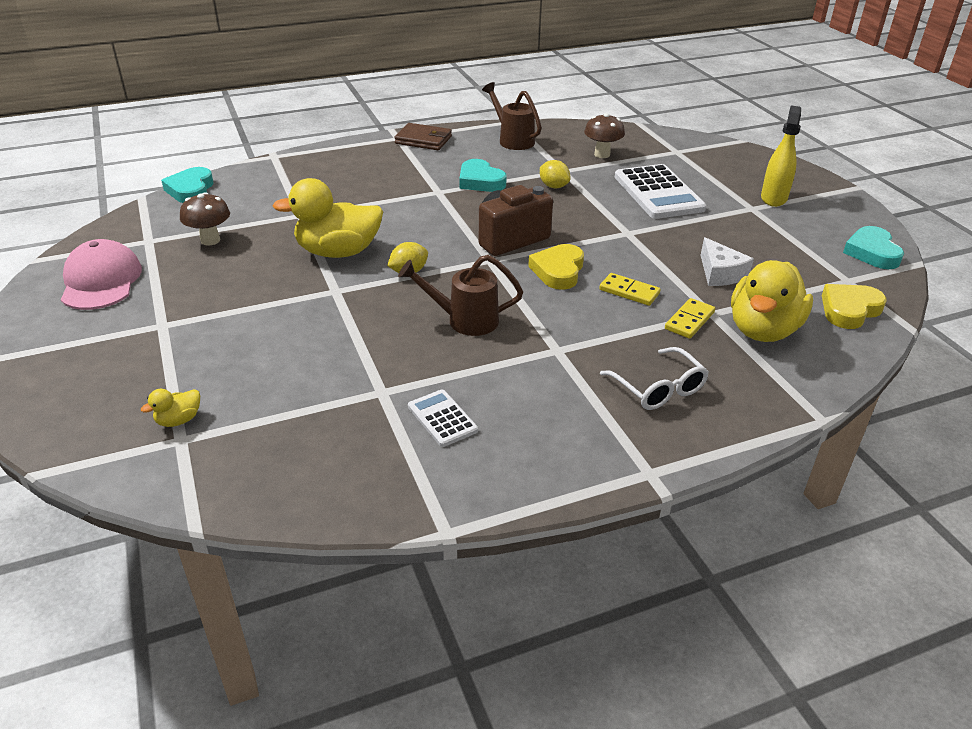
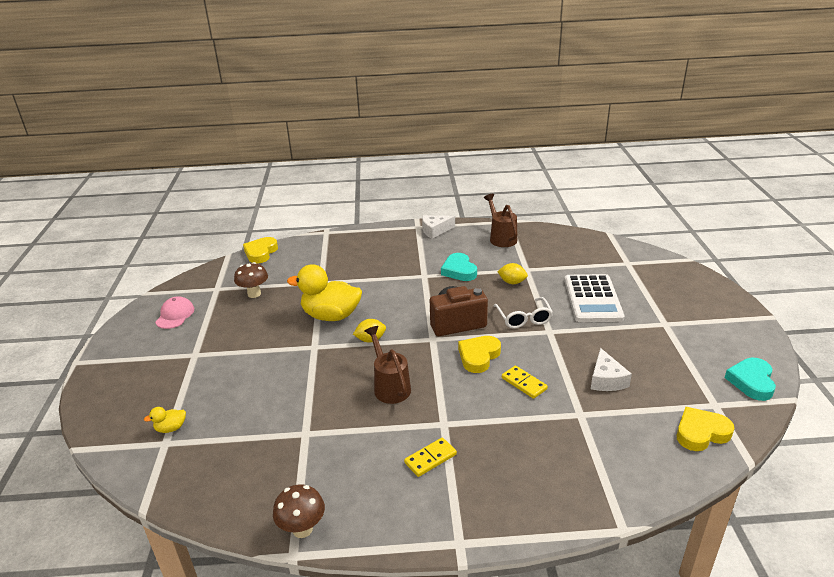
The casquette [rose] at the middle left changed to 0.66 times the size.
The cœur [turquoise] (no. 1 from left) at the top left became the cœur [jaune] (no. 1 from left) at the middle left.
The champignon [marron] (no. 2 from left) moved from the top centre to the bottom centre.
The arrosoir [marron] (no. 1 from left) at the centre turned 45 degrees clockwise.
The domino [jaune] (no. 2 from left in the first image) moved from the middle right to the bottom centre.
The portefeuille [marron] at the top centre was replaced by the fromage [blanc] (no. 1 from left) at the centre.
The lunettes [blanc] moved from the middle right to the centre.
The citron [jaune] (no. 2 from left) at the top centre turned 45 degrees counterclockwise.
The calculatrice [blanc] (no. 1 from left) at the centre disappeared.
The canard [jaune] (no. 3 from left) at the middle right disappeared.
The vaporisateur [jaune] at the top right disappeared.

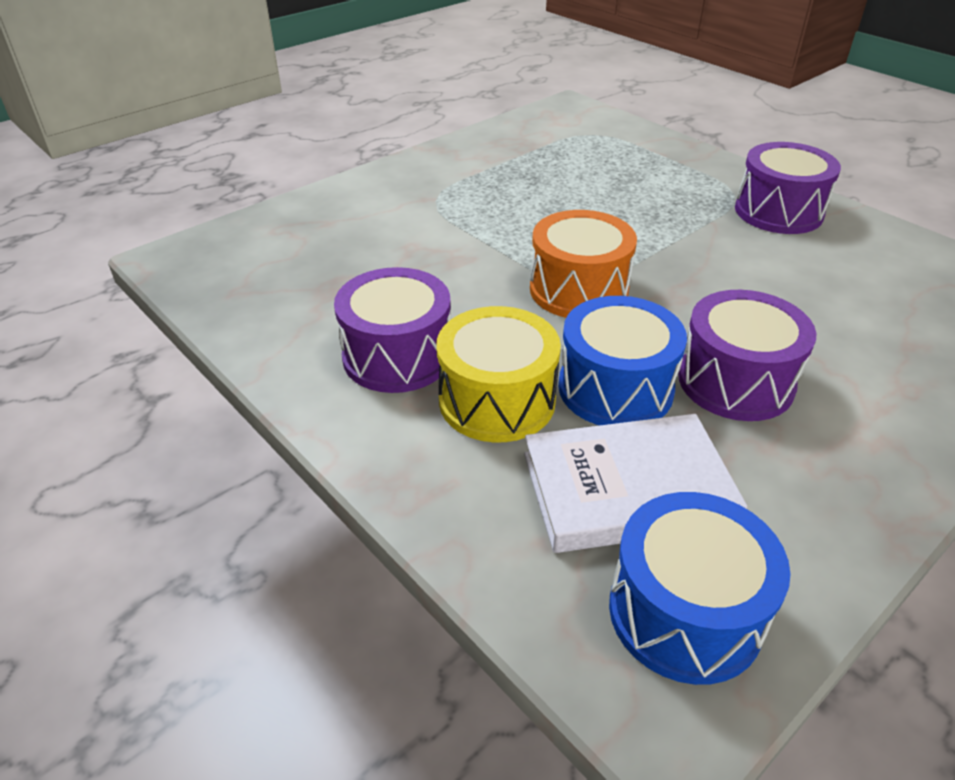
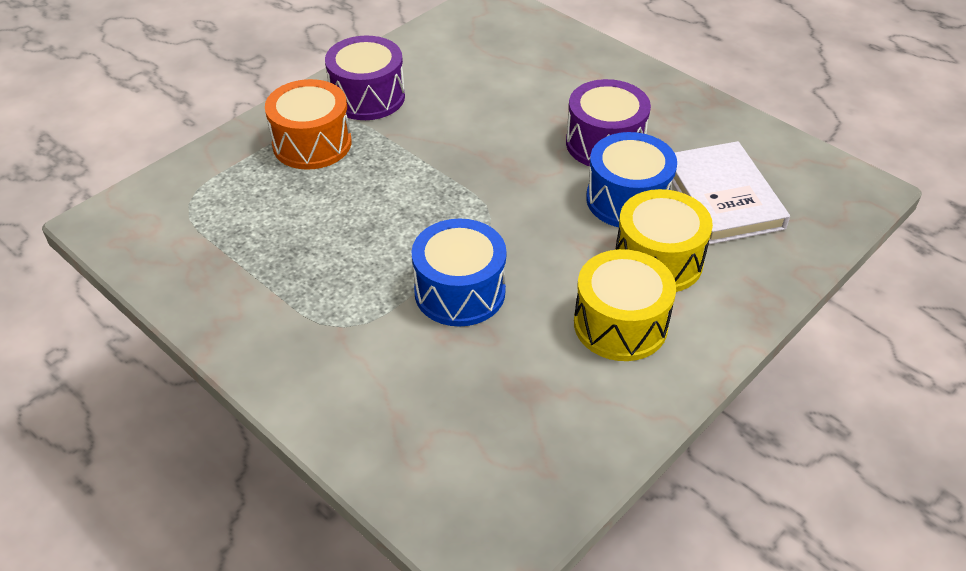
The tambour [orange] moved from the centre to the top left.
The tambour [bleu] (no. 2 from left in the first image) moved from the bottom right to the centre.
The tambour [violet] (no. 1 from left) at the centre became the tambour [jaune] (no. 1 from left) at the centre.

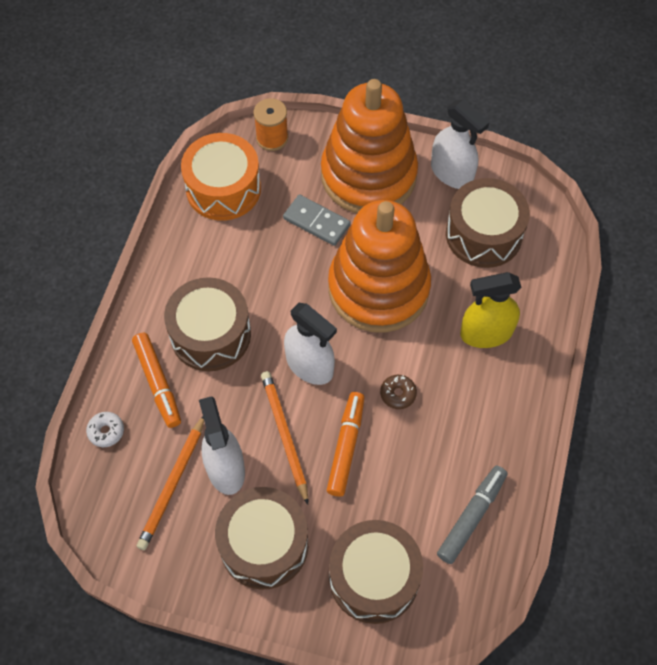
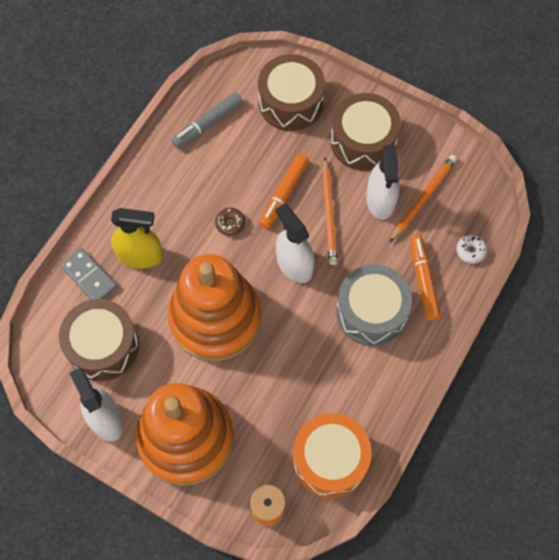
The domino [gris] moved from the top centre to the middle left.
The tambour [marron] (no. 1 from left) at the middle left became the tambour [gris] at the middle right.

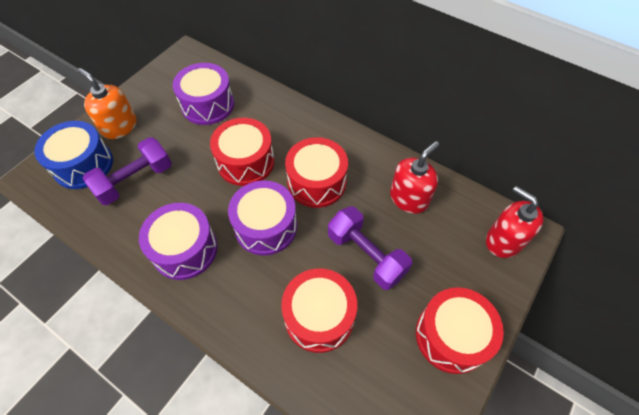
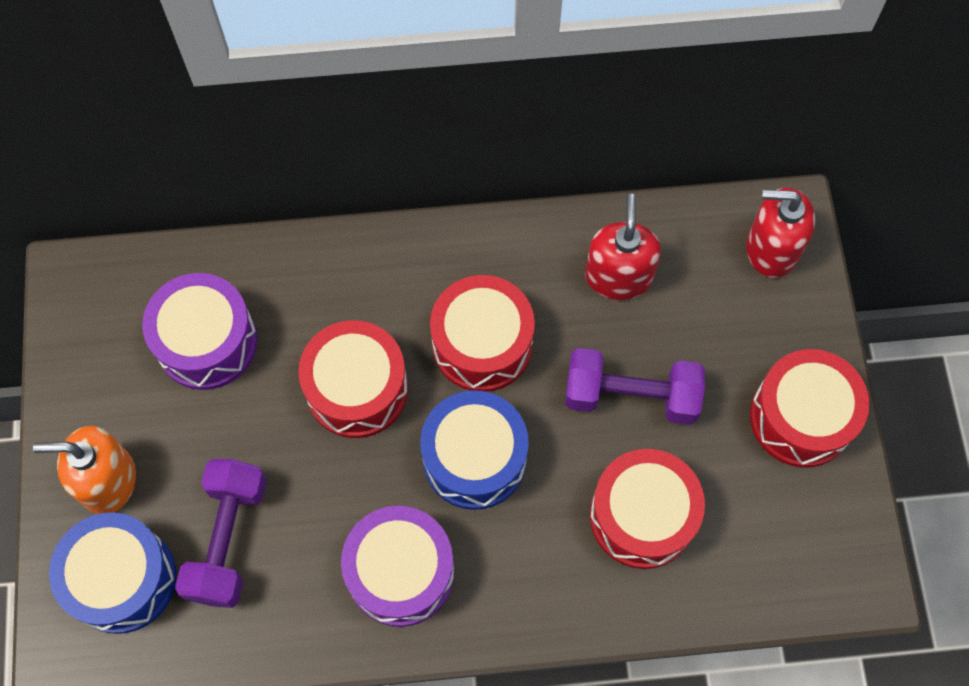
The tambour [violet] (no. 3 from left) at the centre became the tambour [bleu] (no. 2 from left) at the centre.

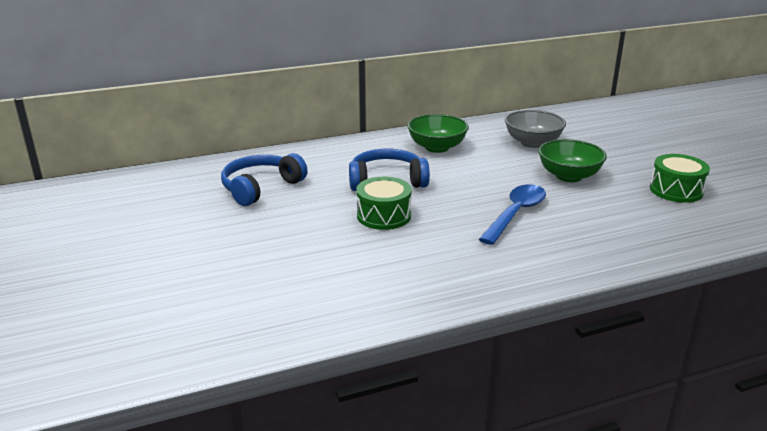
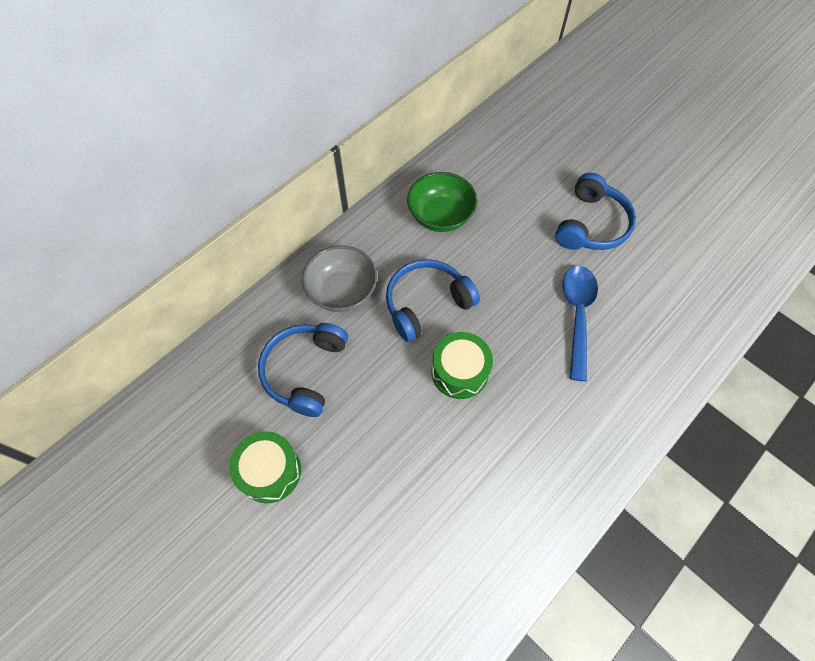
The tambour [vert] (no. 2 from left in the first image) moved from the middle right to the bottom left.
The bol [gris] moved from the top right to the centre.
The bol [vert] (no. 2 from left) at the middle right was replaced by the casque audio [bleu] (no. 3 from left) at the top right.

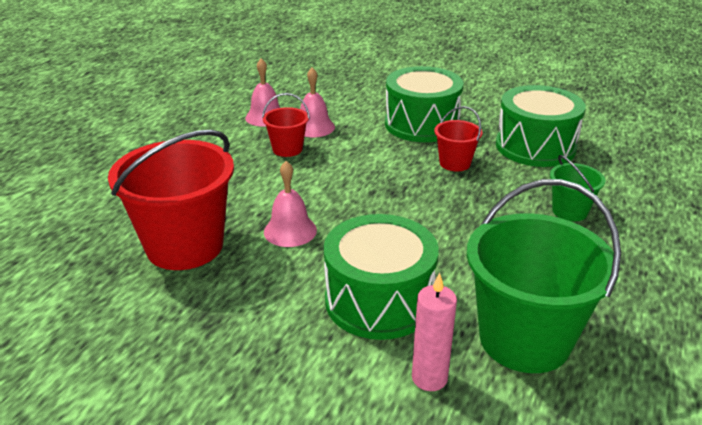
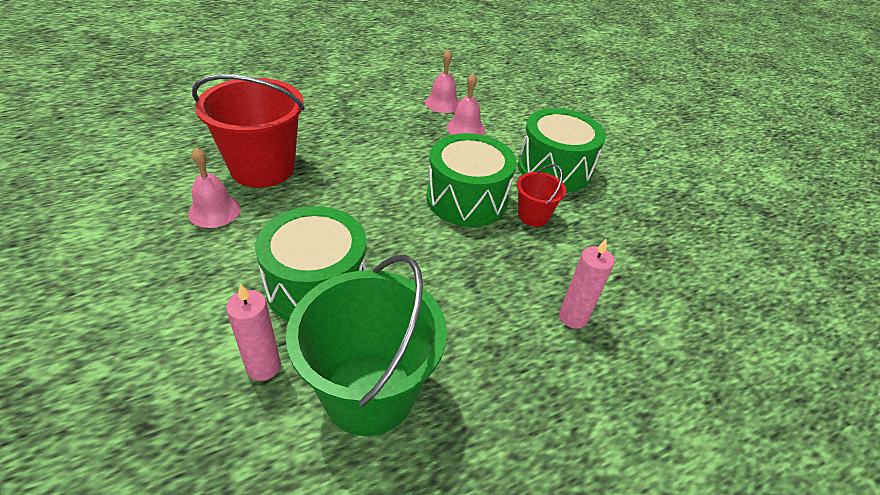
The cloche [rose] (no. 2 from left in the first image) moved from the centre to the middle left.
The tambour [vert] (no. 3 from left in the first image) moved from the top right to the centre.
The seau [vert] (no. 2 from left) at the middle right was replaced by the bougie [rose] (no. 2 from left) at the centre.
The seau [rouge] (no. 2 from left) at the top centre disappeared.

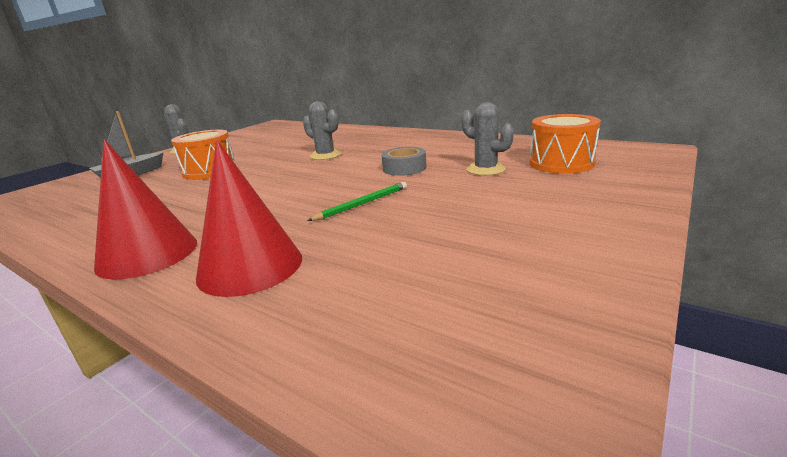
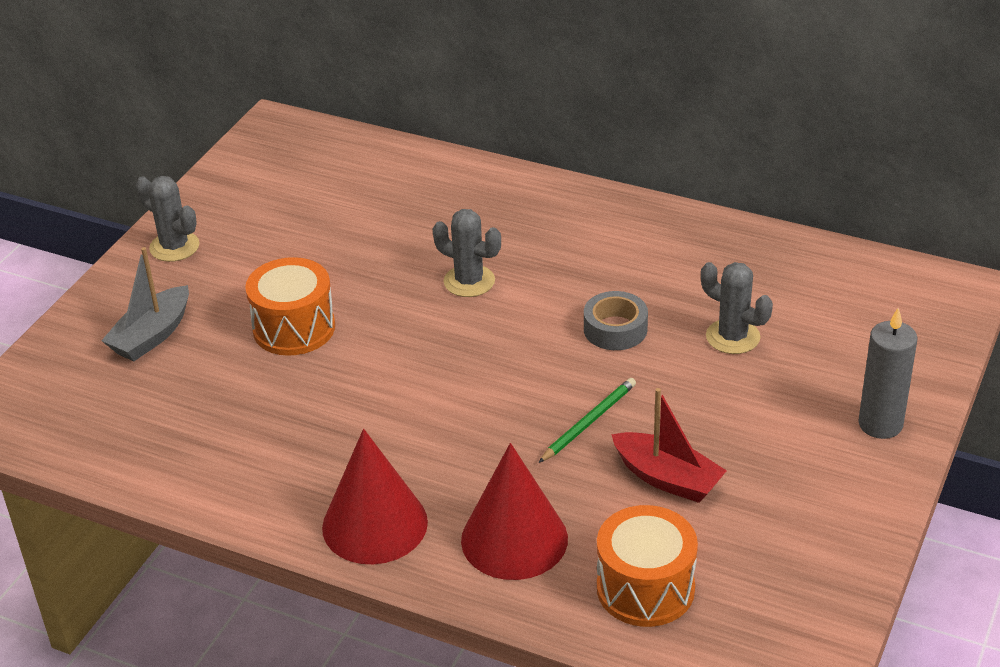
The tambour [orange] (no. 2 from left) moved from the top right to the bottom centre.
The bateau [rouge] at the bottom right appeared.
The bougie [gris] at the middle right appeared.

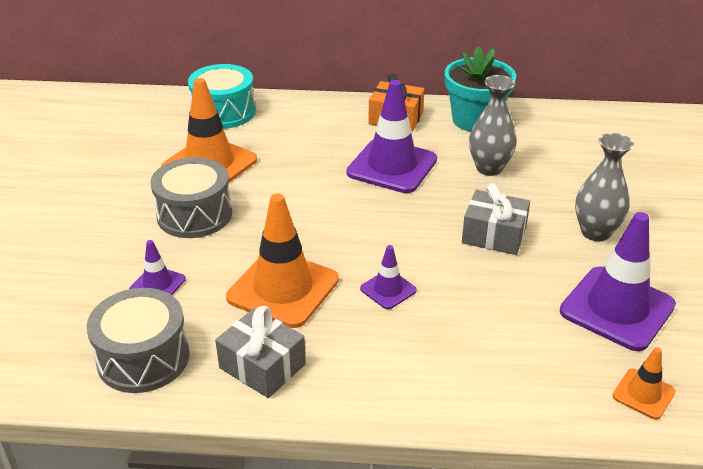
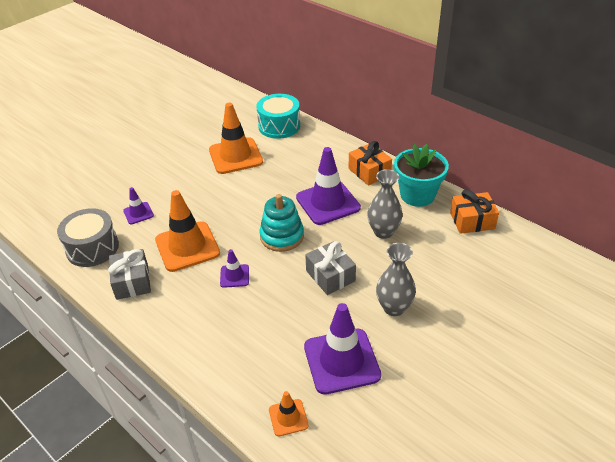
The jouet à empiler [turquoise] at the centre appeared.
The cadeau [orange] (no. 2 from left) at the middle right appeared.
The tambour [gris] (no. 2 from left) at the middle left disappeared.

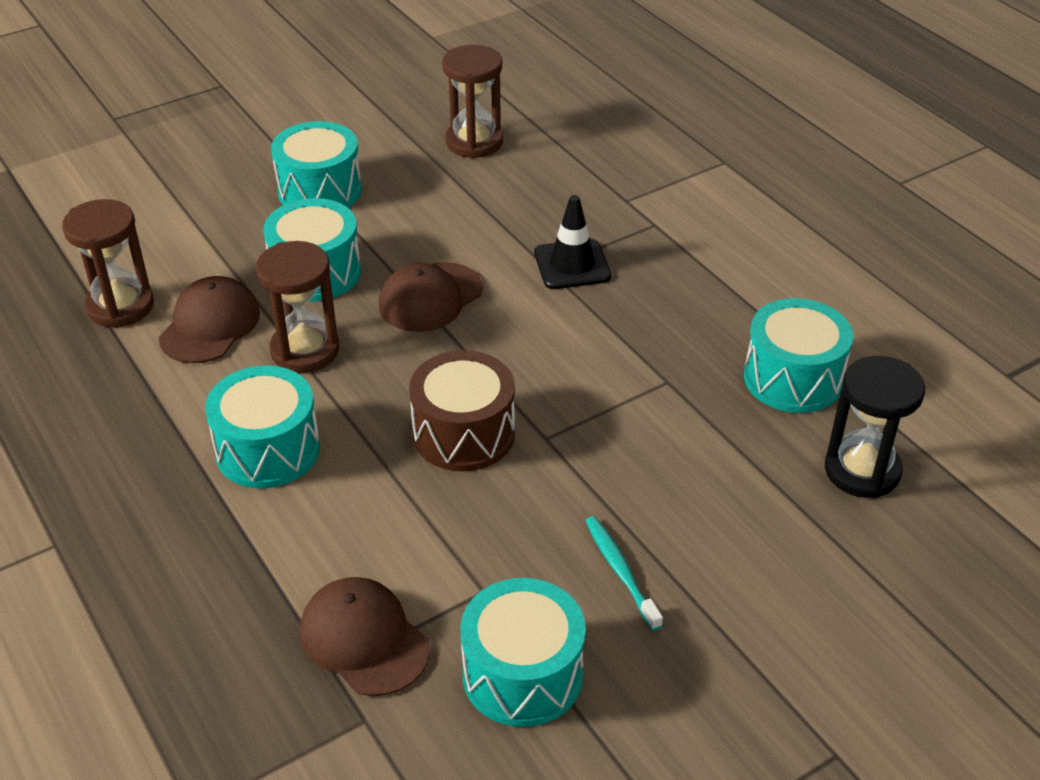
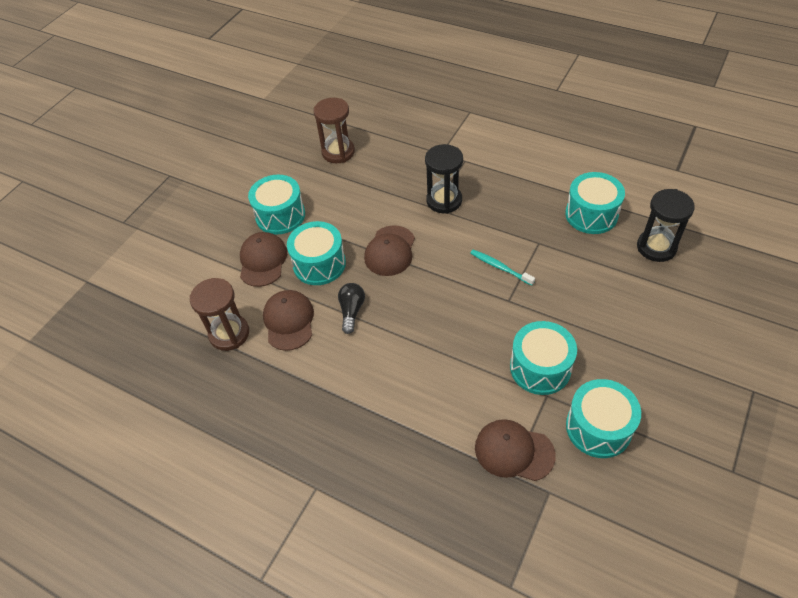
The casquette [marron] (no. 1 from left) at the middle left appeared.
The sablier [marron] (no. 2 from left) at the middle left was replaced by the ampoule [noir] at the centre.
The cône de chantier [noir] at the top centre was replaced by the sablier [noir] (no. 1 from left) at the top centre.
The brosse à dents [turquoise] moved from the bottom centre to the centre.
The tambour [turquoise] (no. 1 from left in the first image) moved from the middle left to the middle right.
The tambour [marron] at the centre disappeared.

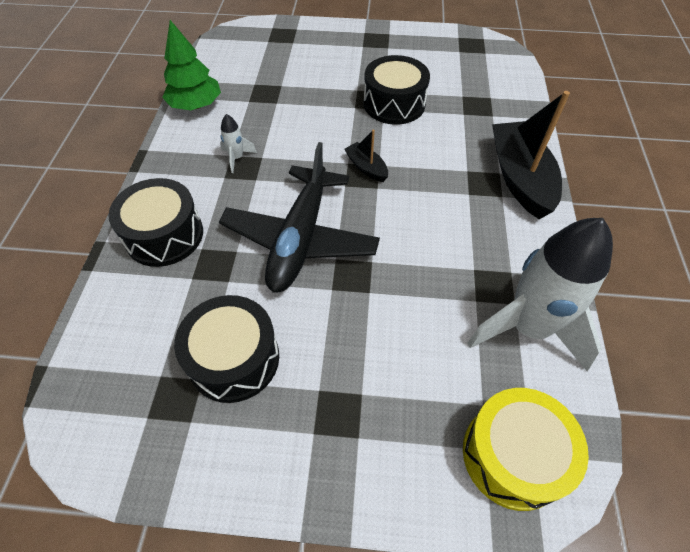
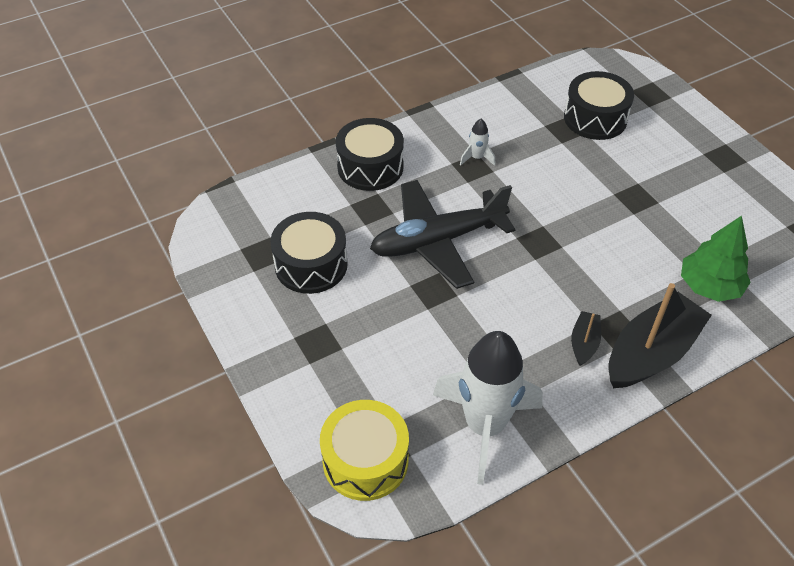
The tambour [noir] (no. 3 from left) moved from the top centre to the top right.
The bateau [noir] (no. 1 from left) moved from the top centre to the middle right.
The arbre [vert] moved from the top left to the middle right.

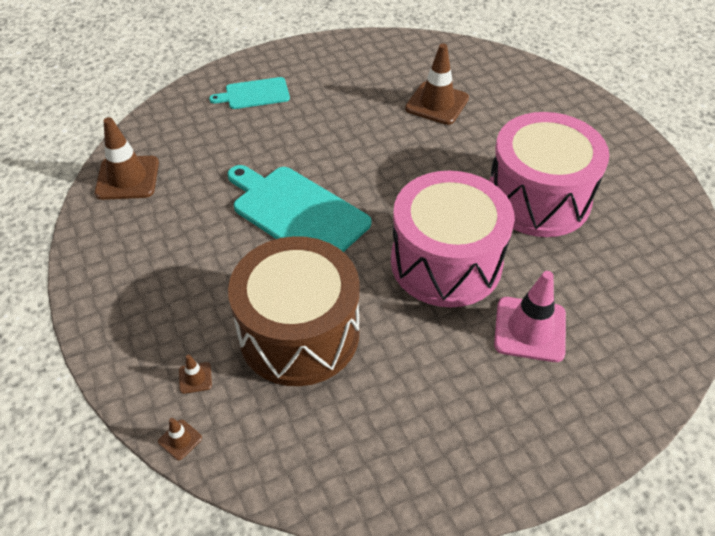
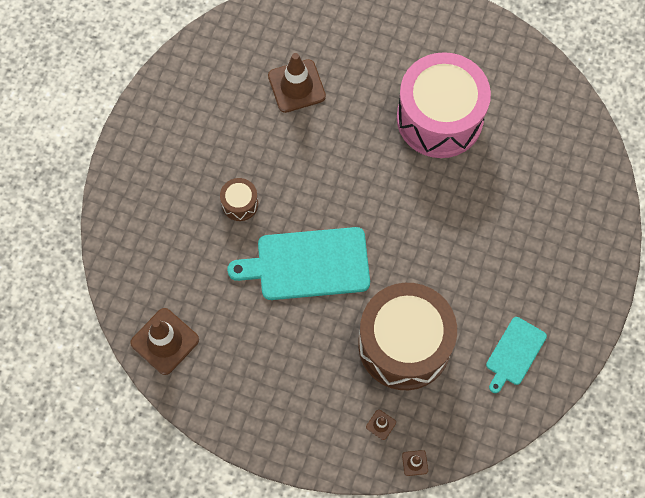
The tambour [marron] (no. 1 from left) at the centre appeared.
The planche à découper [turquoise] (no. 1 from left in the first image) moved from the top centre to the bottom right.
The tambour [rose] (no. 1 from left) at the centre disappeared.
The cône de chantier [rose] at the middle right disappeared.

